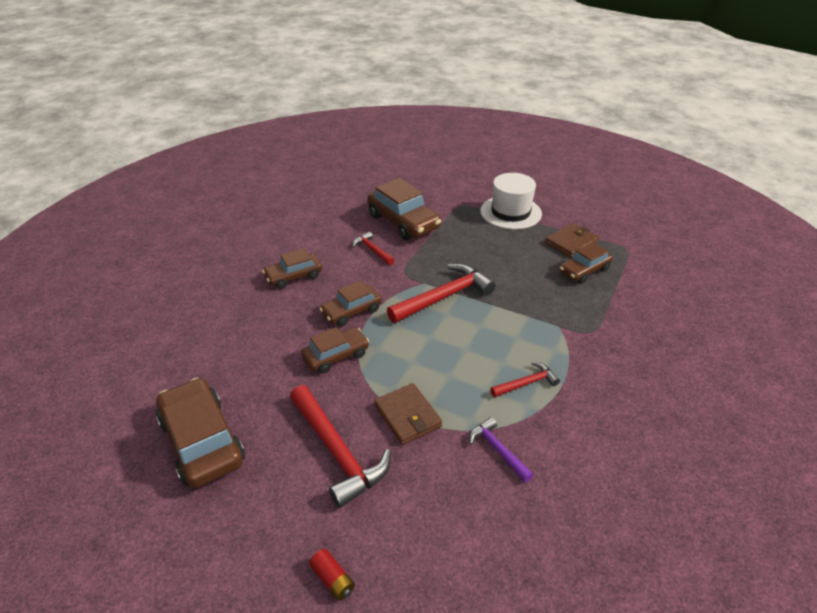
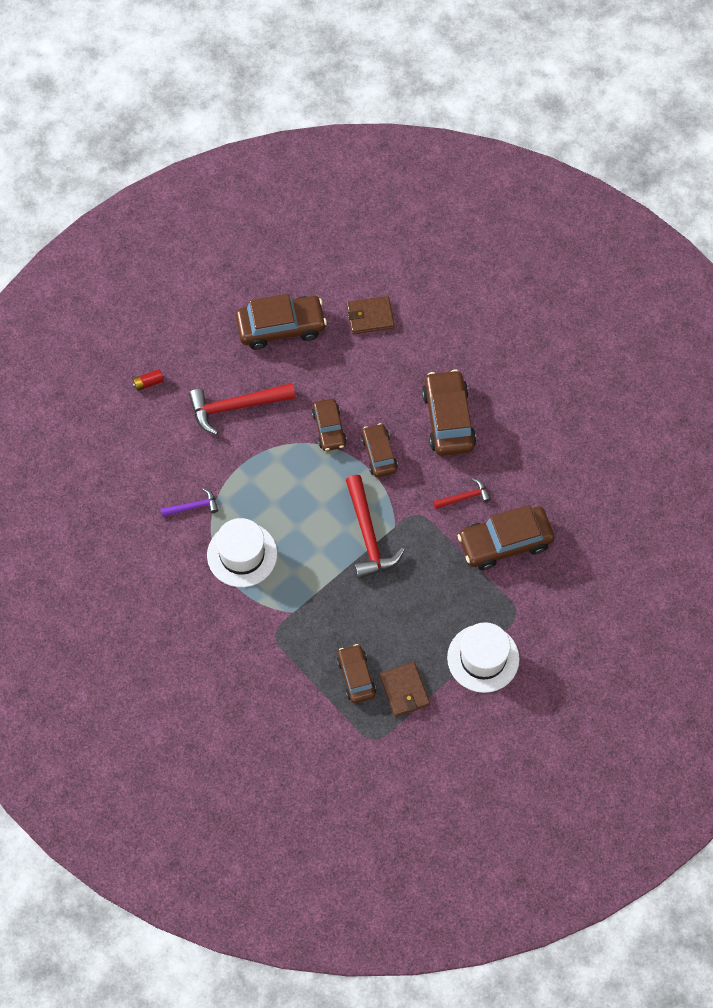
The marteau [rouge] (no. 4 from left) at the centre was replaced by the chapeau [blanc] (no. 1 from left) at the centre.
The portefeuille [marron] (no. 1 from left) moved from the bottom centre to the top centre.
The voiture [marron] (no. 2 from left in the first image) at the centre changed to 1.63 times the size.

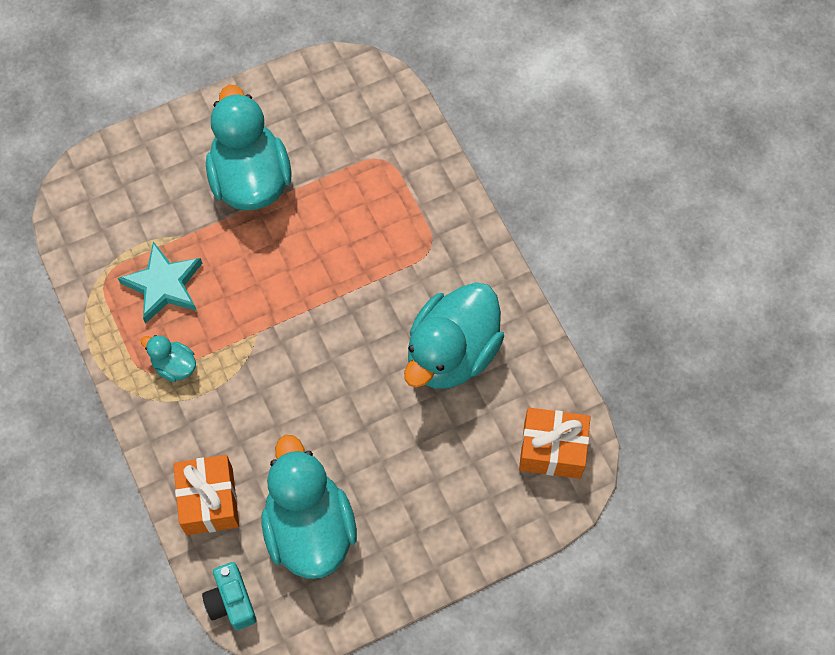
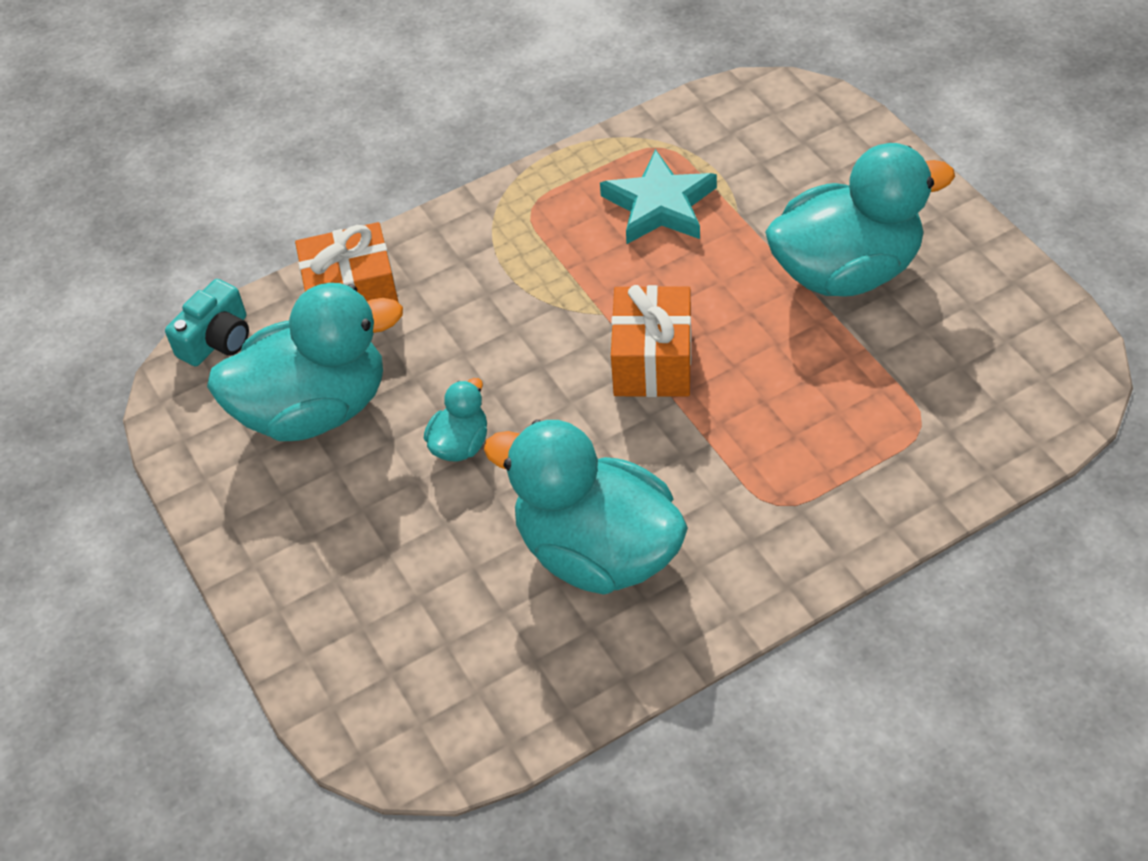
The appareil photo [turquoise] at the bottom left turned 150 degrees clockwise.
The canard [turquoise] (no. 1 from left in the first image) moved from the middle left to the centre.
The cadeau [orange] (no. 2 from left) moved from the bottom centre to the centre.

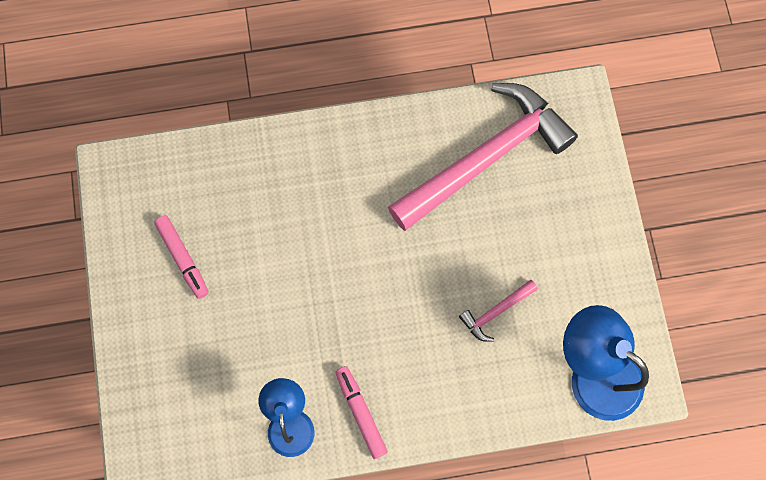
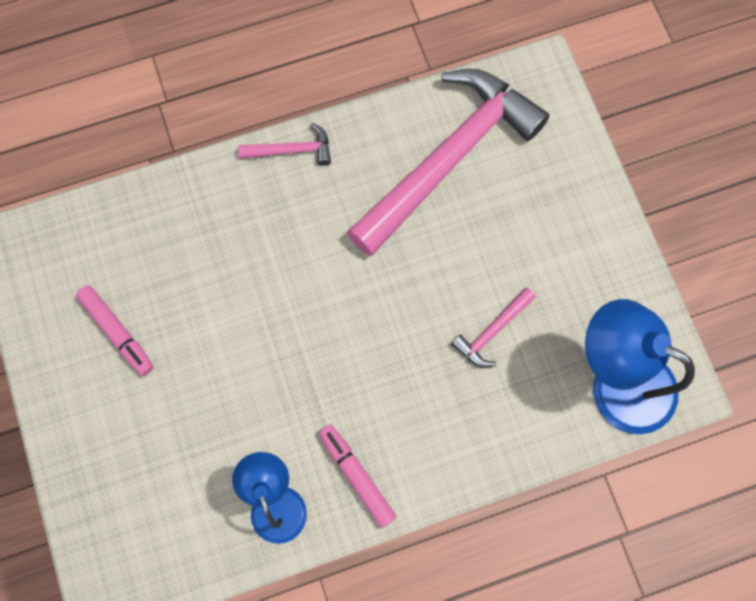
The marteau [rose] (no. 1 from left) at the top centre appeared.

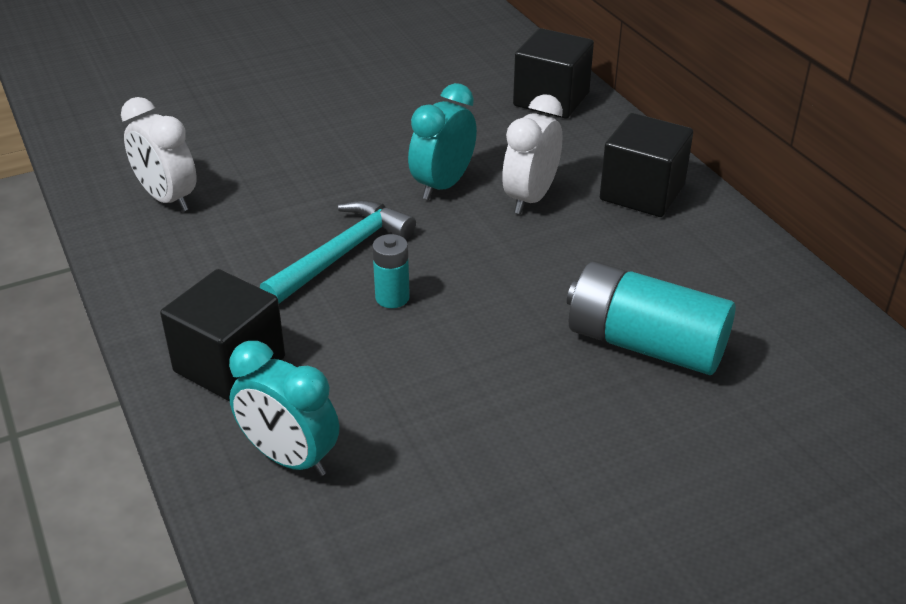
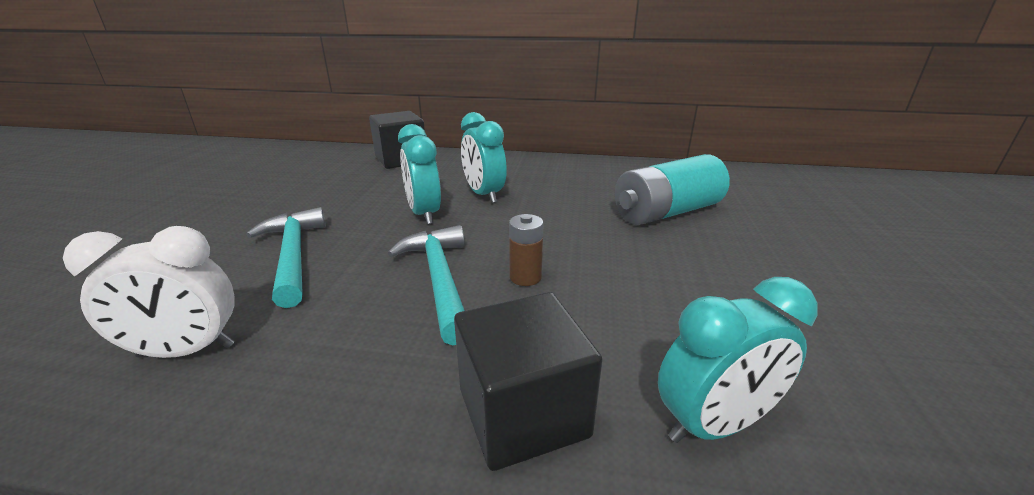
The marteau [turquoise] (no. 1 from left) at the middle left appeared.
The réveil [blanc] (no. 2 from left) at the top centre became the réveil [turquoise] (no. 2 from left) at the top centre.
The pile [turquoise] (no. 1 from left) at the centre became the pile [marron] at the centre.
The cube [noir] (no. 3 from left) at the top right disappeared.

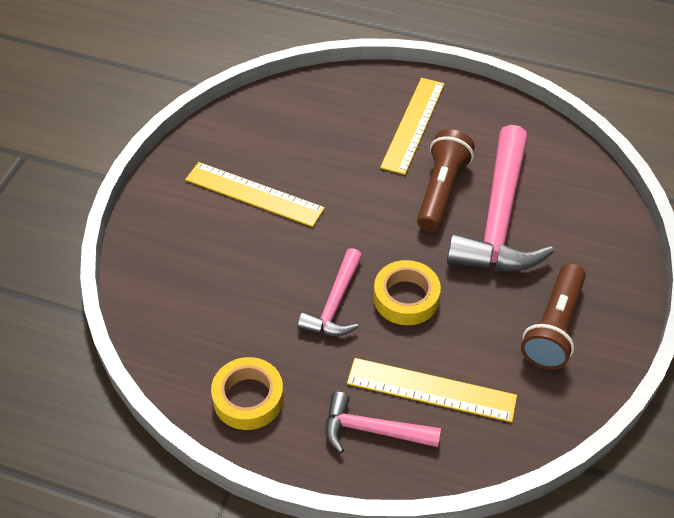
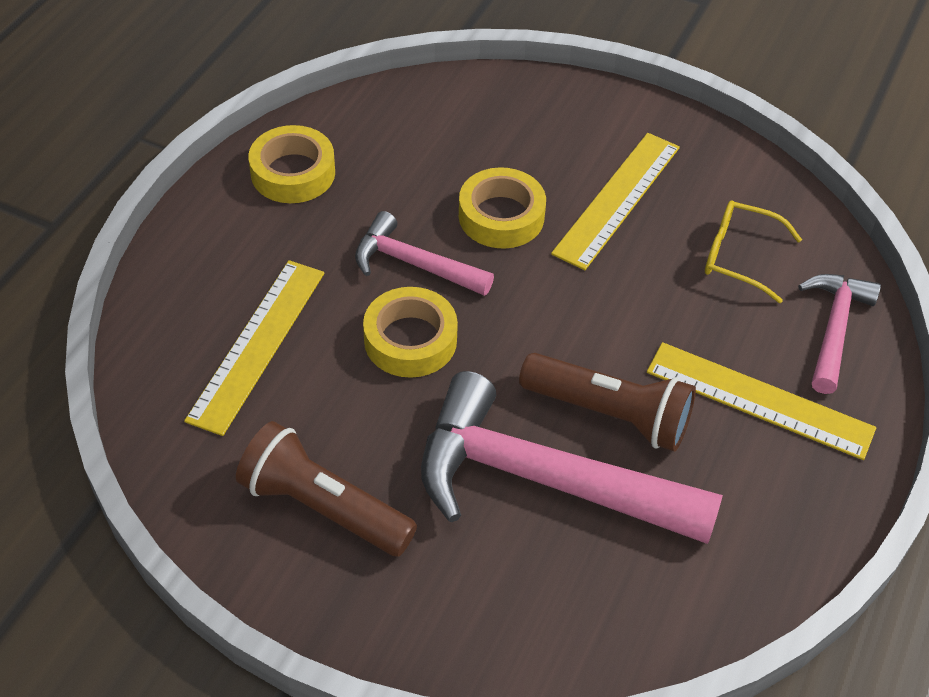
The ruban adhésif [jaune] (no. 3 from left) at the top centre appeared.
The lunettes [jaune] at the middle right appeared.
The marteau [rose] (no. 2 from left in the first image) moved from the bottom centre to the middle right.

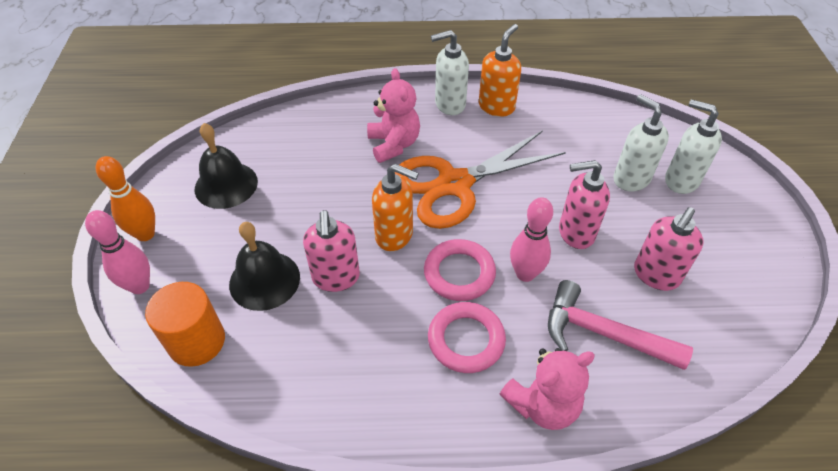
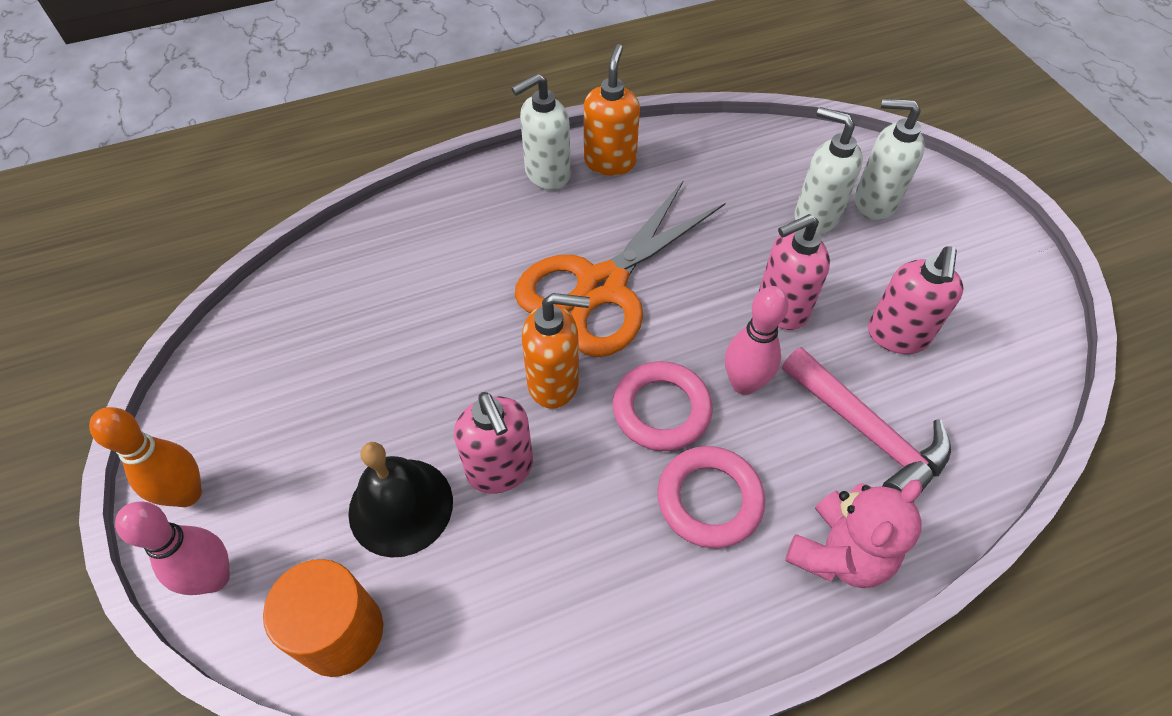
The marteau [rose] at the bottom right turned 135 degrees counterclockwise.
The cloche [noir] (no. 1 from left) at the middle left disappeared.
The ours en peluche [rose] (no. 1 from left) at the top centre disappeared.

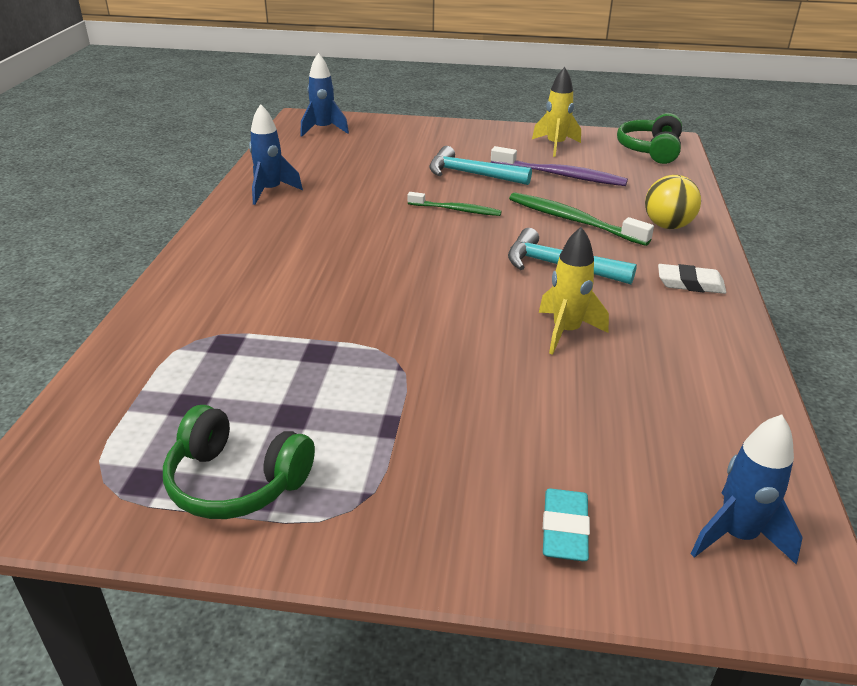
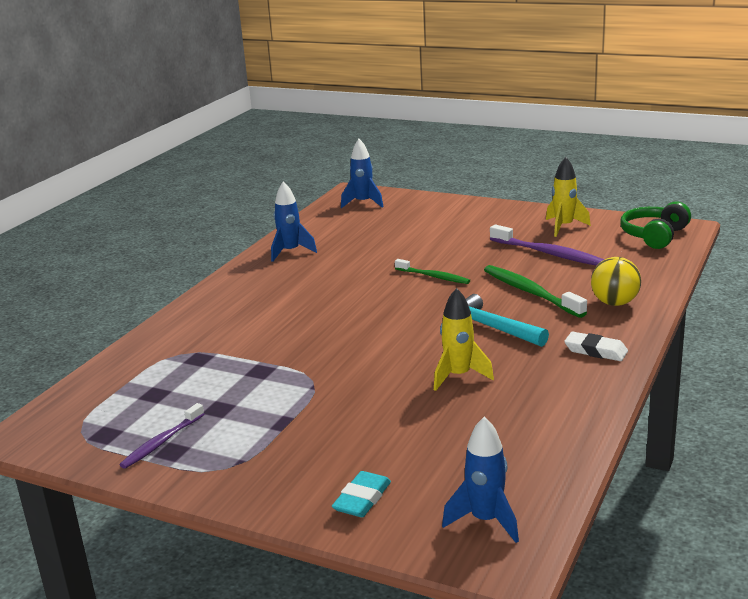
The casque audio [vert] (no. 1 from left) at the bottom left was replaced by the brosse à dents [violet] (no. 1 from left) at the bottom left.
The marteau [turquoise] (no. 1 from left) at the top centre disappeared.

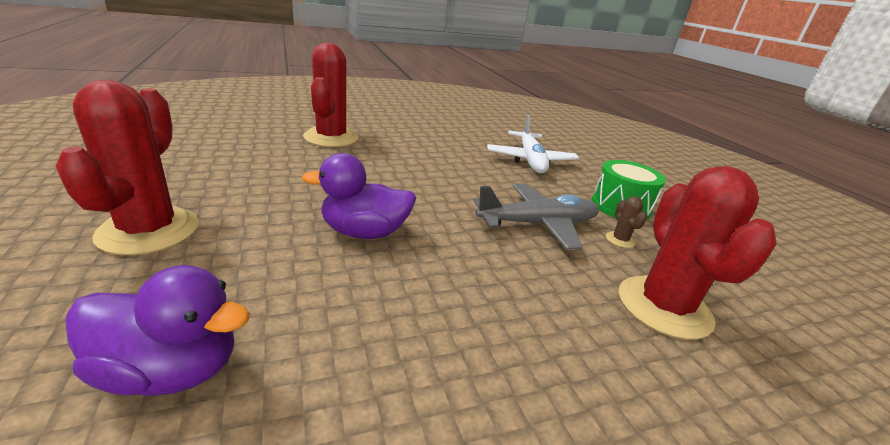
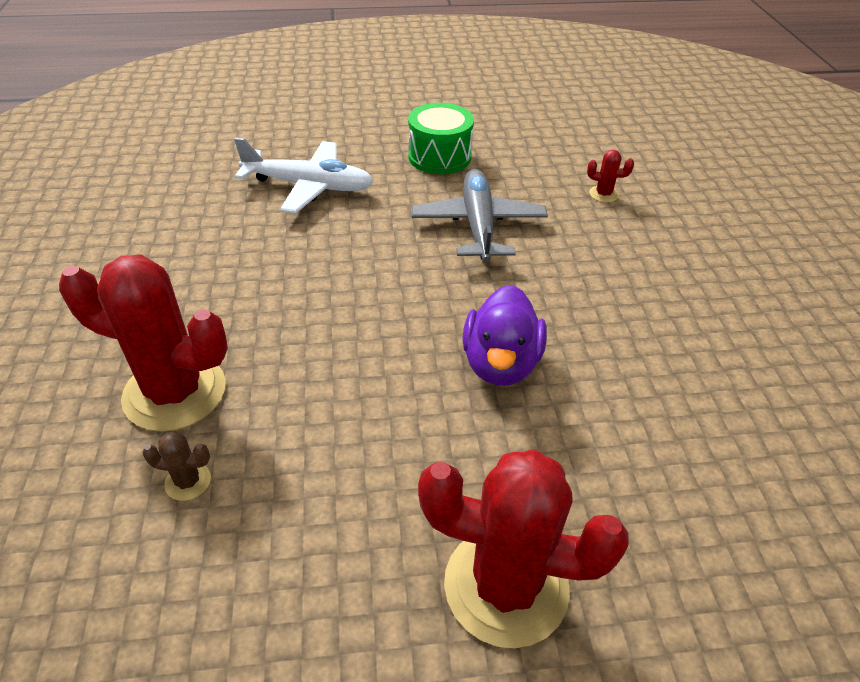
The cactus [marron] moved from the middle right to the bottom left.
The cactus [rouge] (no. 3 from left) at the middle right changed to 0.40 times the size.
The canard [violet] (no. 1 from left) at the bottom left disappeared.

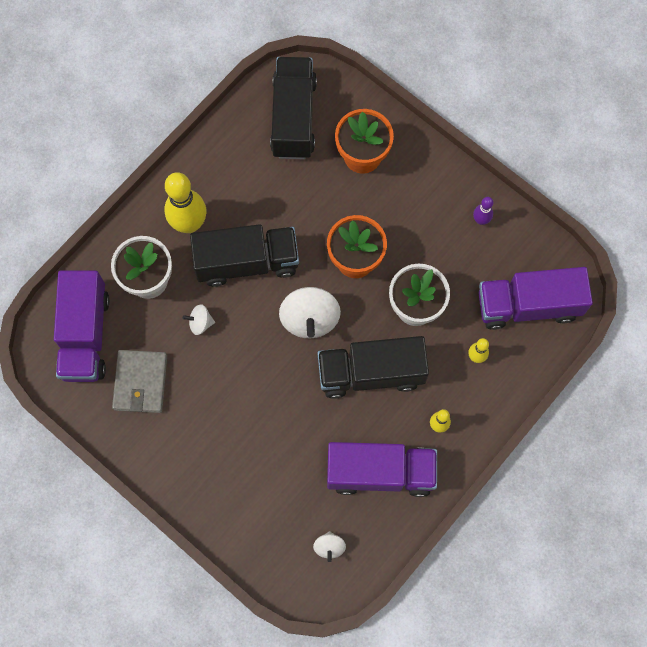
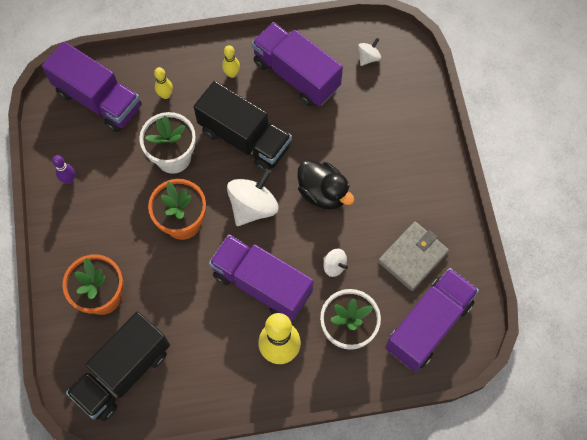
The camion [noir] (no. 1 from left) at the centre became the camion [violet] (no. 2 from left) at the centre.
The canard [noir] at the centre appeared.

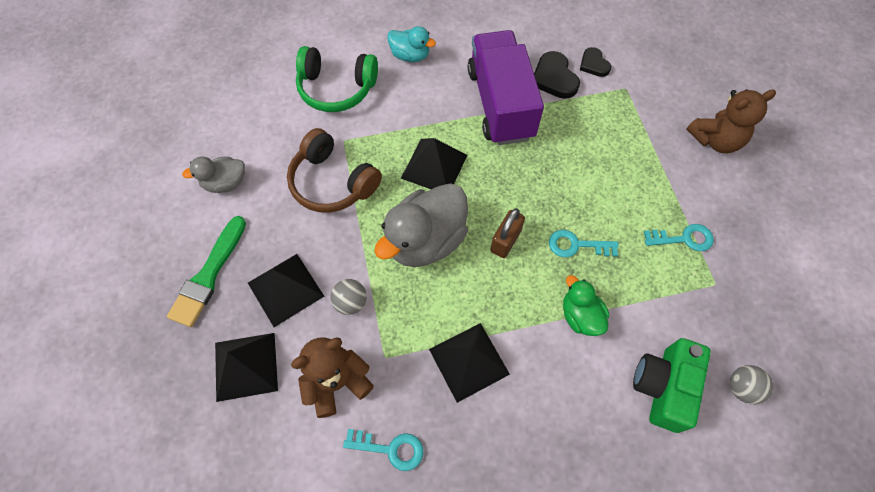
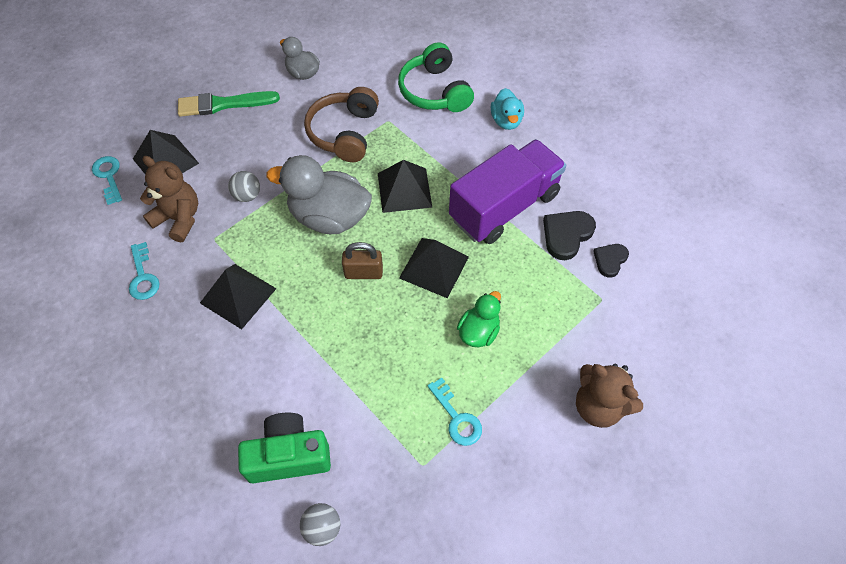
The clé [turquoise] (no. 2 from left in the first image) moved from the middle right to the top left.
The pyramide [noir] (no. 2 from left in the first image) moved from the middle left to the centre.
The canard [vert] moved from the middle right to the centre.

